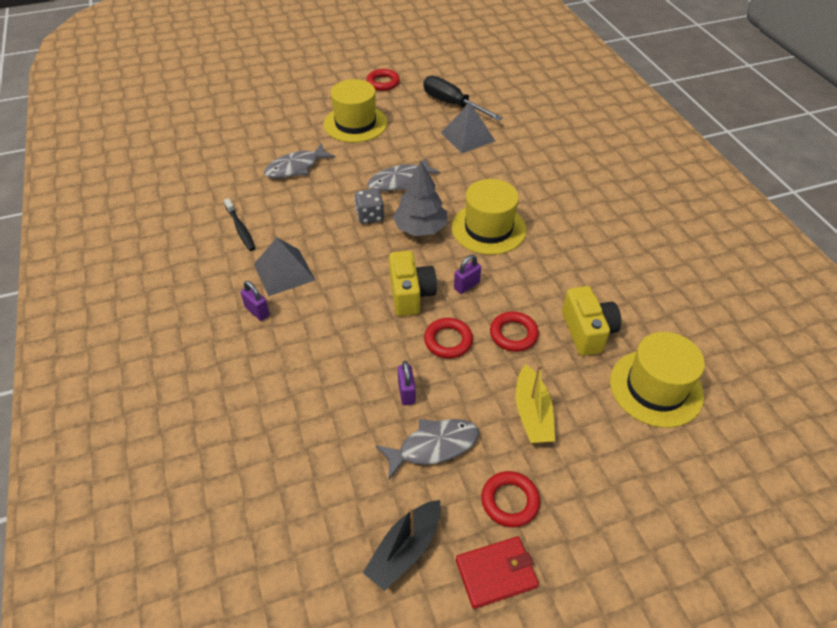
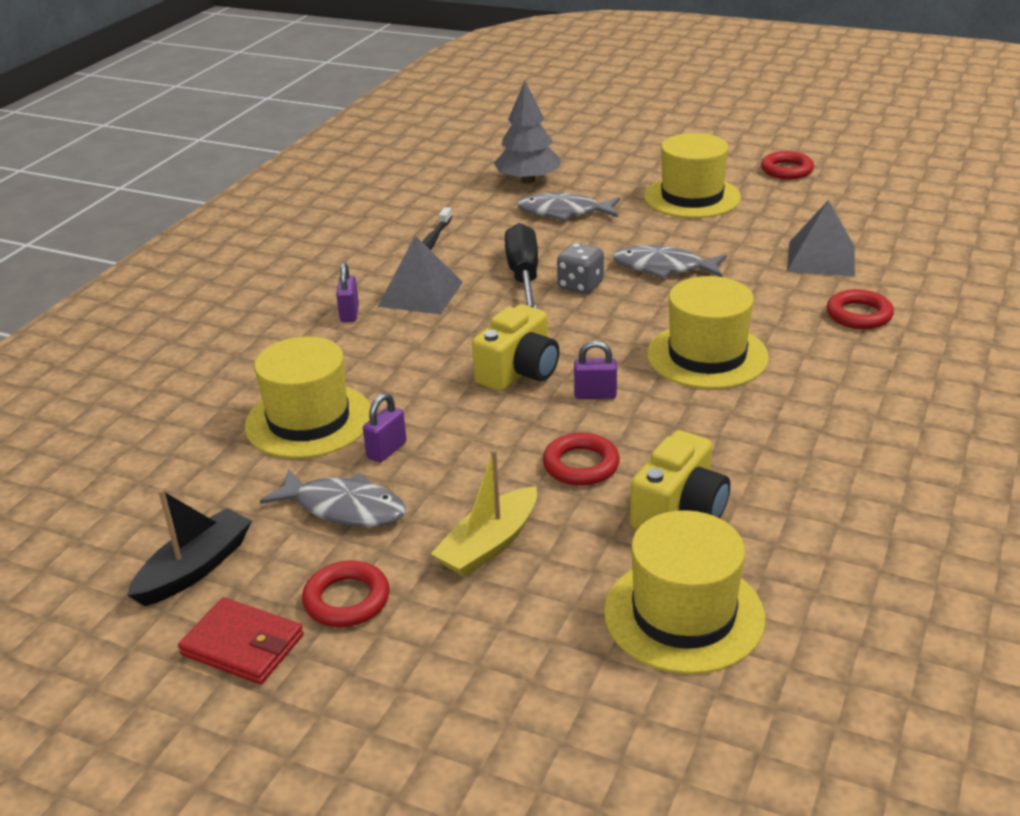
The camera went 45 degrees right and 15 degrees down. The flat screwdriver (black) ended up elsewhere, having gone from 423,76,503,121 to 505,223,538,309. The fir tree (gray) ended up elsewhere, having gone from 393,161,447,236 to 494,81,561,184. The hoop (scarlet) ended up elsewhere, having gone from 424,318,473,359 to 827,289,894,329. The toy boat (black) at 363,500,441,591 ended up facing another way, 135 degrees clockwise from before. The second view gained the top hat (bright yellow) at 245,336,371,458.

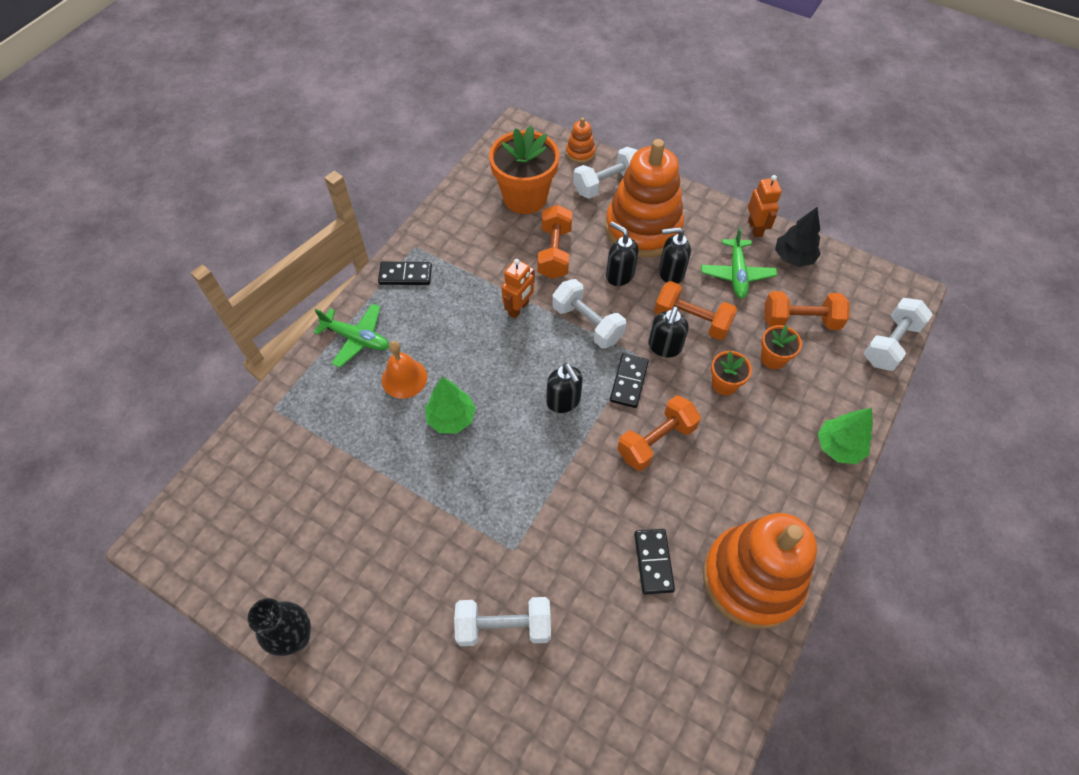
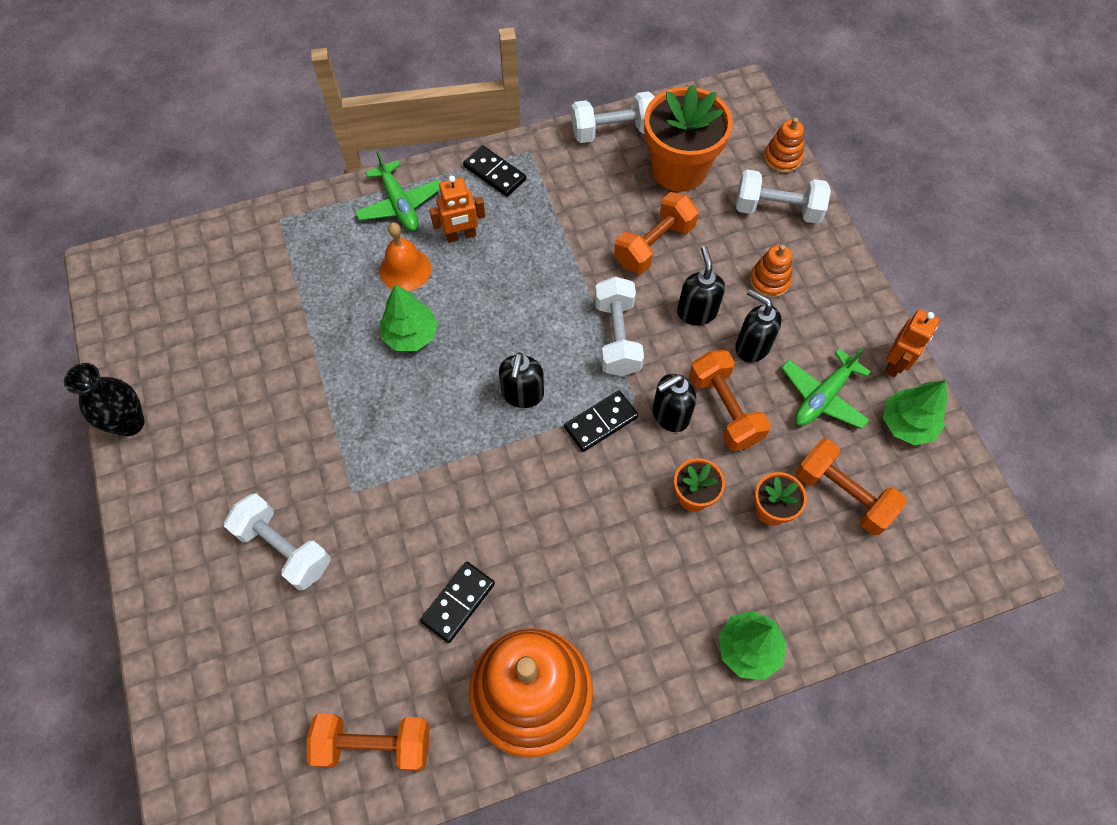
The camera went 40 degrees right and 5 degrees up. The size of the stacking rings (bright orange) at 605,139,684,258 changed by a factor of 0.41. What was the fir tree (black) at 775,207,821,267 turned into the fir tree (emerald) at 883,380,947,445. The robot figure (bright orange) ended up elsewhere, having gone from 502,259,535,319 to 430,175,485,243. The hand weight (white) ended up elsewhere, having gone from 864,298,933,371 to 571,91,655,143. The hand weight (bright orange) ended up elsewhere, having gone from 617,395,701,471 to 307,714,429,771.

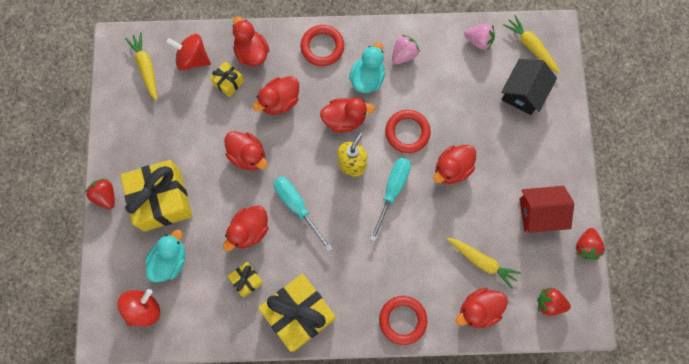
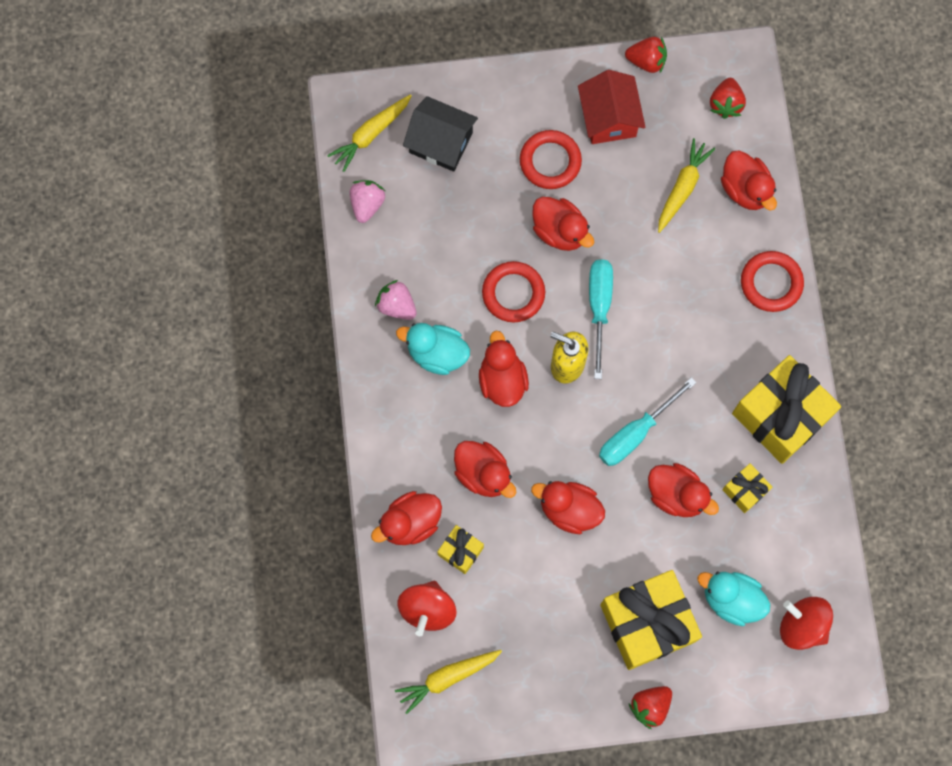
The camera went 95 degrees left and 0 degrees up. The hoop (scarlet) ended up elsewhere, having gone from 300,25,344,66 to 520,130,582,189. The toy duck (scarlet) at 224,131,268,171 ended up facing another way, 105 degrees counterclockwise from before. The flat screwdriver (turquoise) at 370,158,411,242 ended up facing another way, 75 degrees clockwise from before.

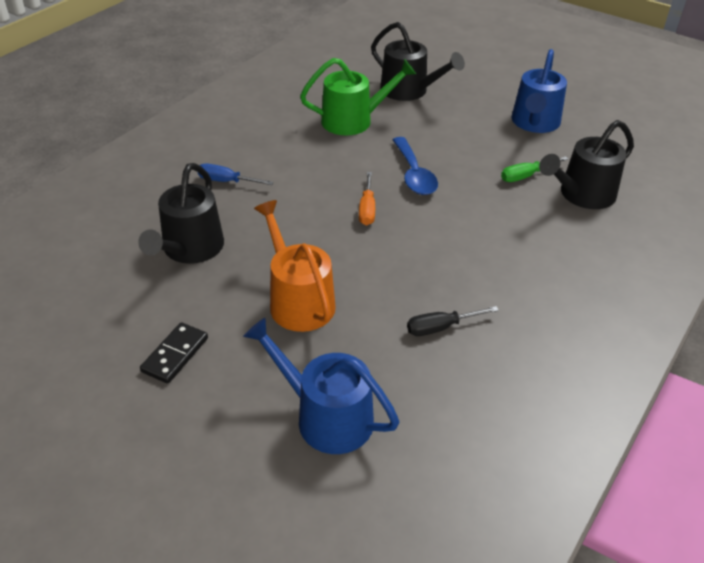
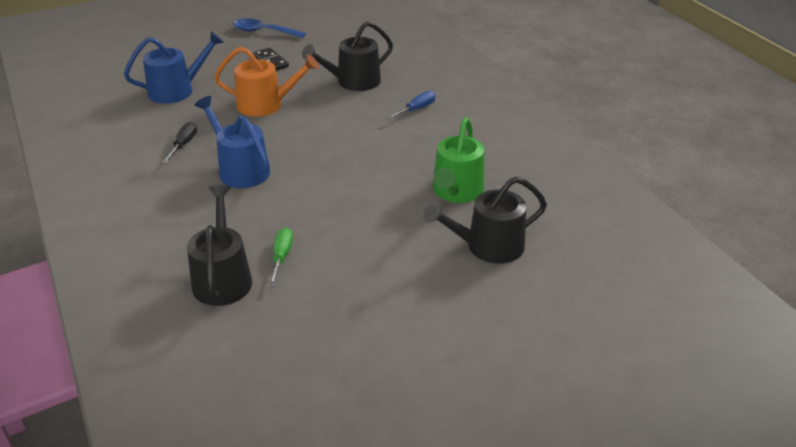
The camera went 120 degrees right and 5 degrees down. The sprinkling can (cobalt) ended up elsewhere, having gone from 511,49,567,133 to 195,96,270,188. The tablespoon (cobalt) ended up elsewhere, having gone from 392,137,438,195 to 233,18,306,38. The sprinkling can (black) at 138,163,224,264 ended up facing another way, 75 degrees counterclockwise from before. The second view lost the flat screwdriver (bright orange) at 359,172,375,225.

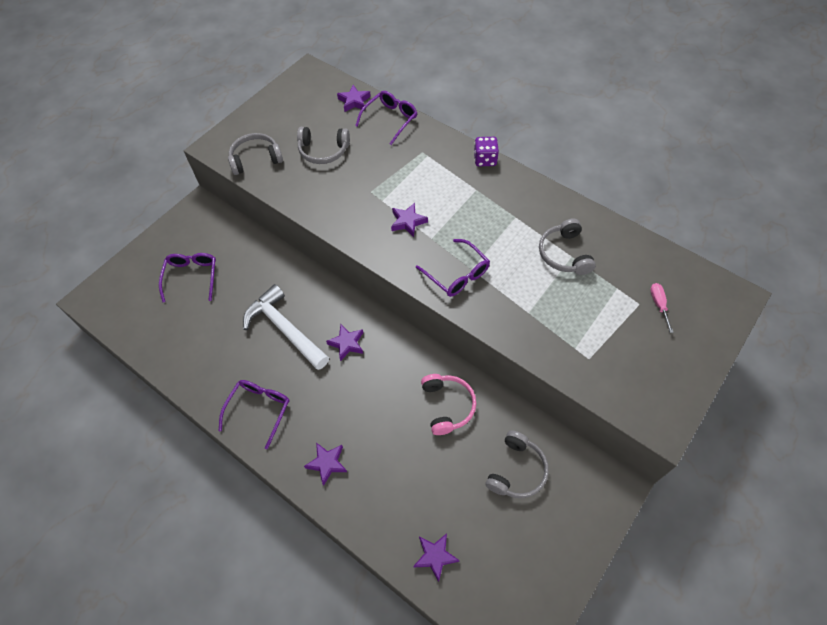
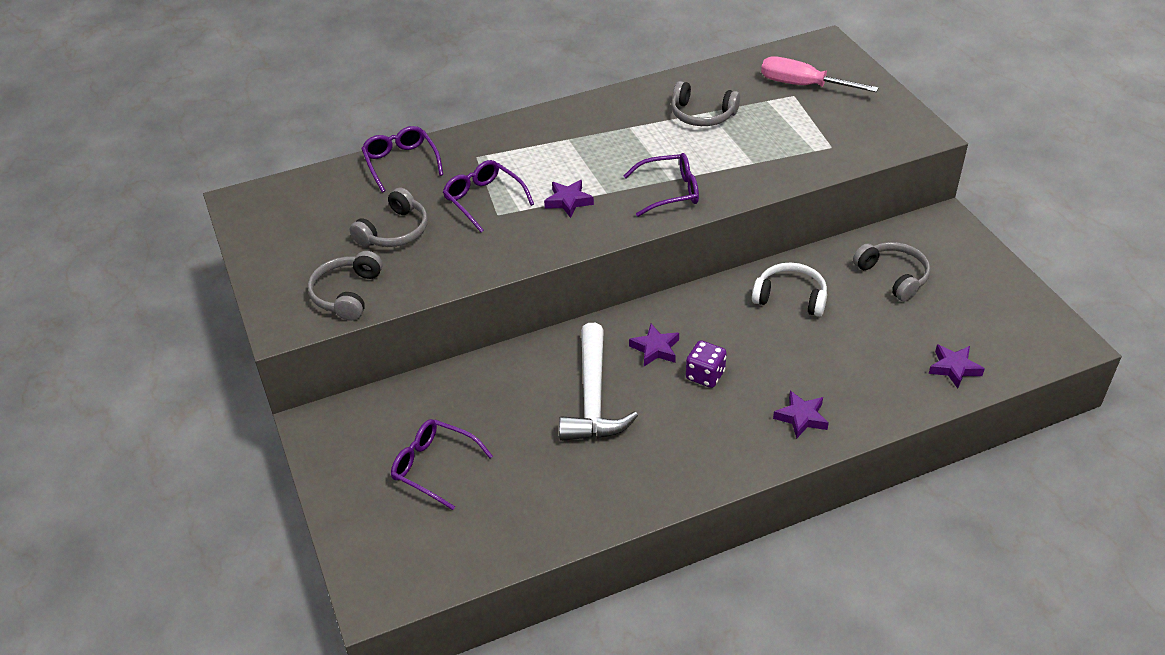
The camera went 60 degrees left and 15 degrees down. The second view lost the five-pointed star (royal purple) at 337,85,371,112. The dice (royal purple) ended up elsewhere, having gone from 474,137,499,166 to 686,340,727,388. The size of the flat screwdriver (rose-pink) at 650,283,674,333 changed by a factor of 1.98. The claw hammer (white) at 243,284,329,370 ended up facing another way, 75 degrees counterclockwise from before. What was the over-ear headphones (rose-pink) at 421,374,476,435 turned into the over-ear headphones (white) at 752,263,827,317. The spectacles (royal purple) ended up elsewhere, having gone from 219,380,289,449 to 443,160,534,233.

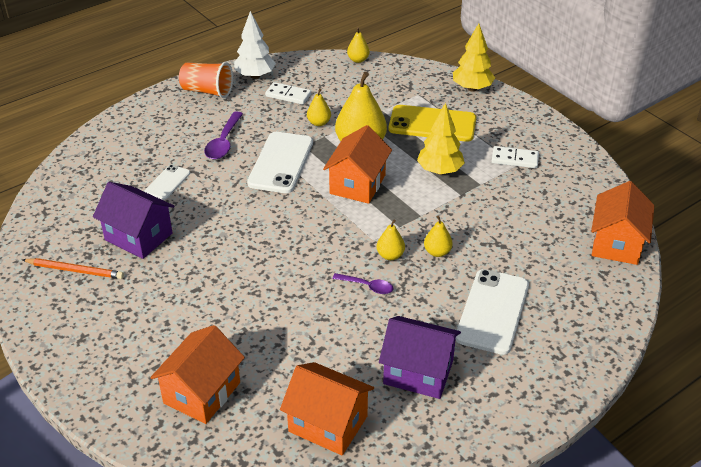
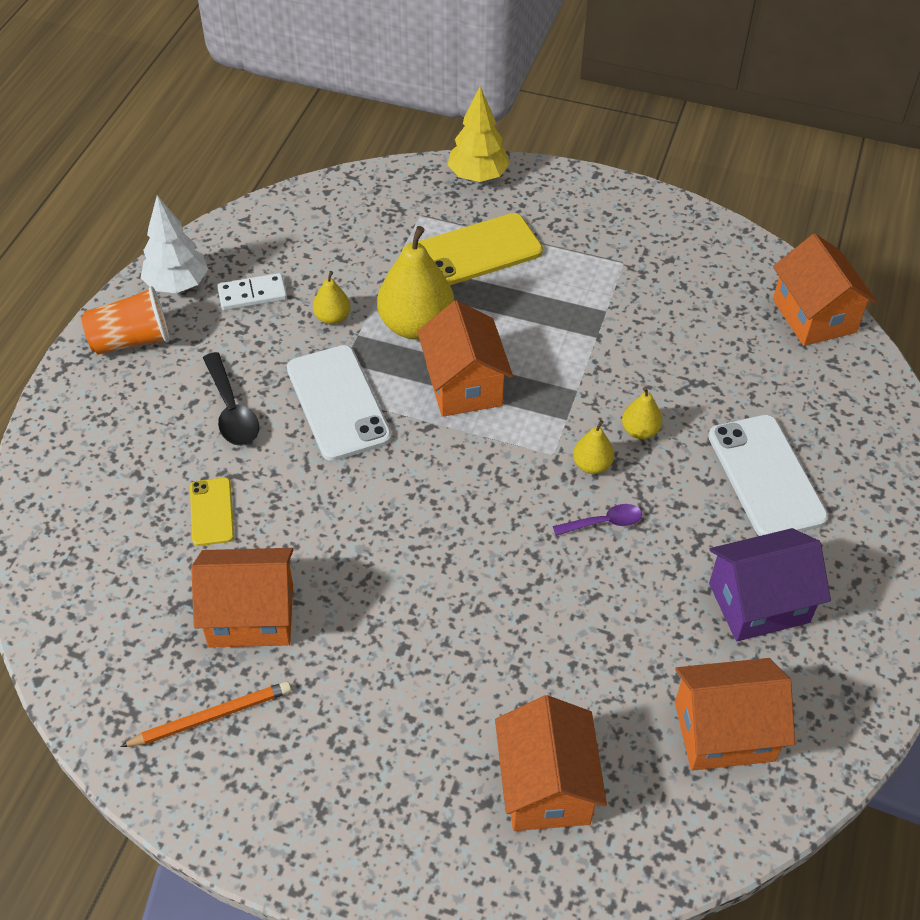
The camera went 35 degrees left and 10 degrees up. The second view lost the pear (bright yellow) at 347,27,370,63. The second view lost the fir tree (bright yellow) at 417,103,465,175. What was the tablespoon (royal purple) at 204,111,243,159 turned into the tablespoon (black) at 203,352,259,446. The second view lost the domino tile (white) at 492,146,539,168. What was the mobile phone (white) at 145,165,190,200 turned into the mobile phone (bright yellow) at 190,478,234,546. What was the toy house (royal purple) at 93,182,174,259 turned into the toy house (bright orange) at 191,548,294,648.

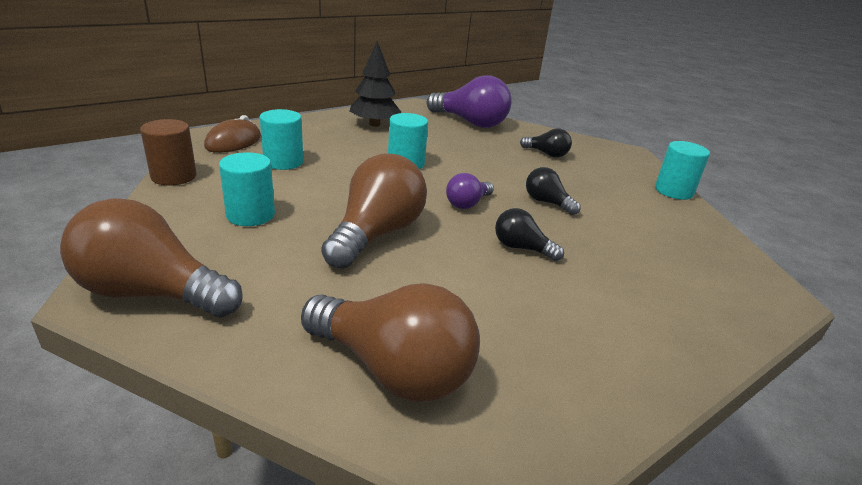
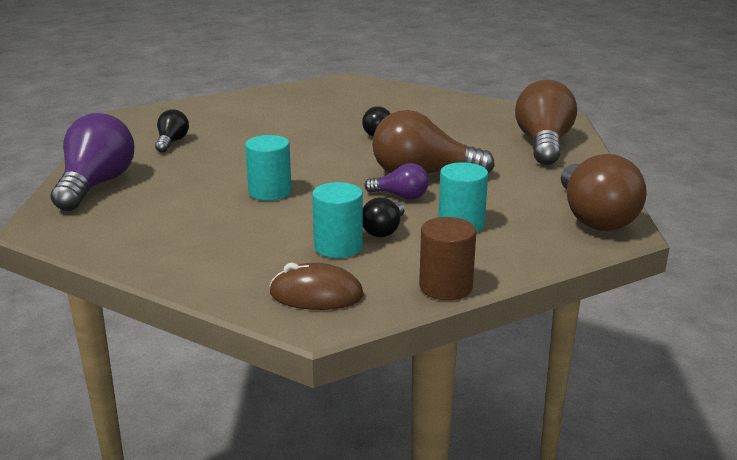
The camera went 110 degrees left and 5 degrees down. The second view lost the fir tree (black) at 349,41,401,127. The second view lost the solid cylinder (turquoise) at 655,141,710,200. The light bulb (black) ended up elsewhere, having gone from 526,167,581,215 to 363,197,405,237. The light bulb (royal purple) ended up elsewhere, having gone from 446,173,494,209 to 365,163,429,200.

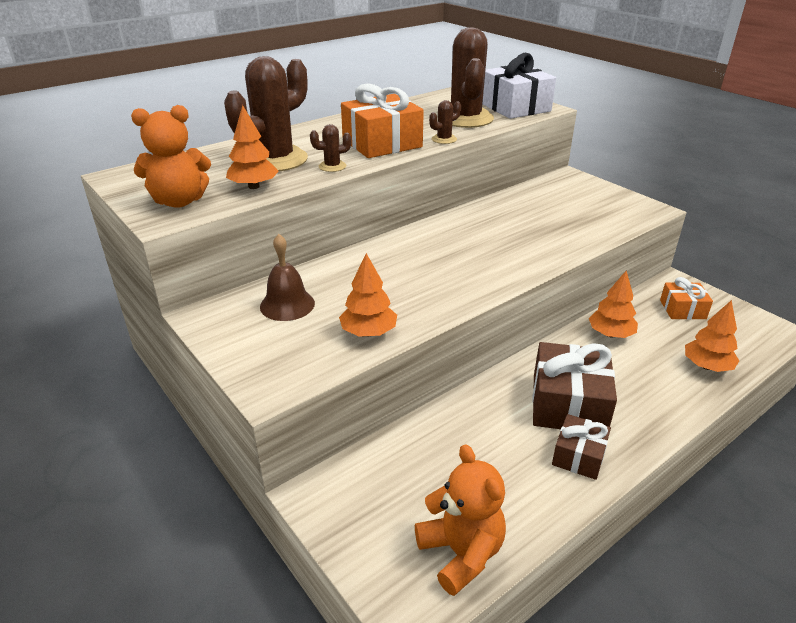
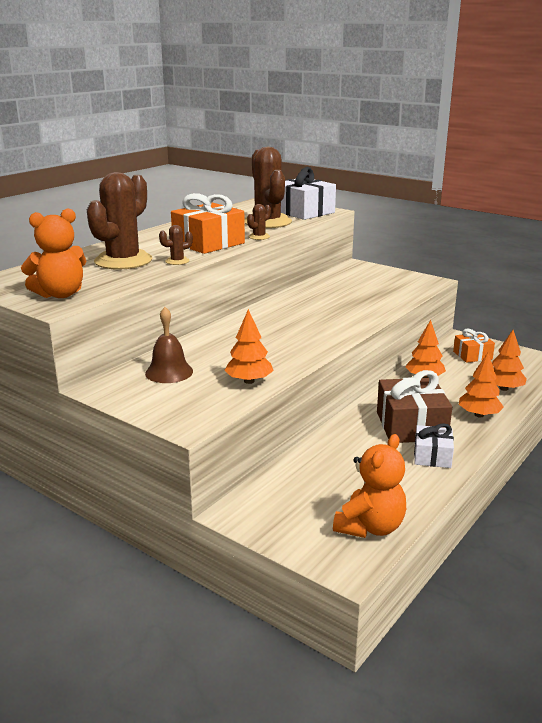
The camera went 15 degrees left and 10 degrees down. The fir tree (bright orange) ended up elsewhere, having gone from 226,105,279,189 to 459,353,504,417. What was the wrapped gift (brown) at 552,414,611,480 turned into the wrapped gift (white) at 414,423,454,468. The stuffed bear (bright orange) at 415,444,506,596 ended up facing another way, 75 degrees clockwise from before.

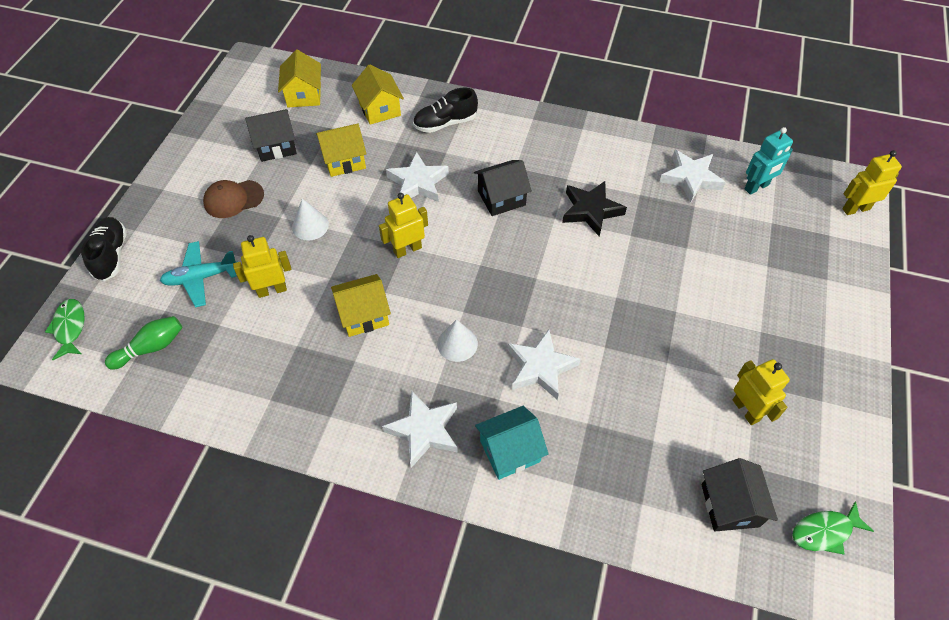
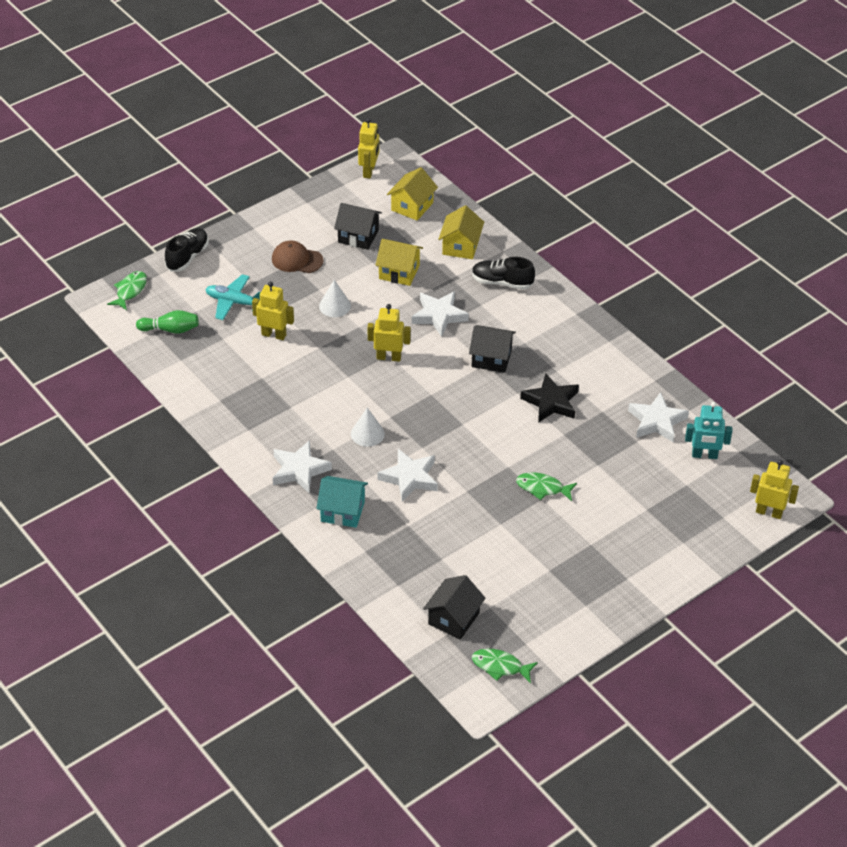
The camera went 35 degrees right and 10 degrees down. The second view lost the toy house (bright yellow) at 331,274,391,337. The robot figure (bright yellow) ended up elsewhere, having gone from 733,359,790,425 to 358,118,379,179. The second view gained the toy fish (emerald) at 516,472,577,501.

